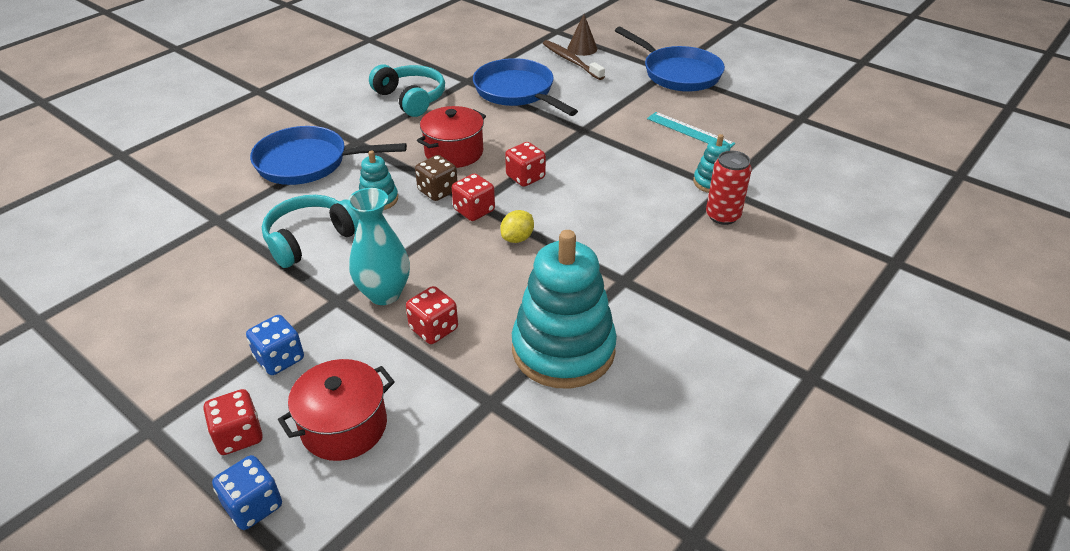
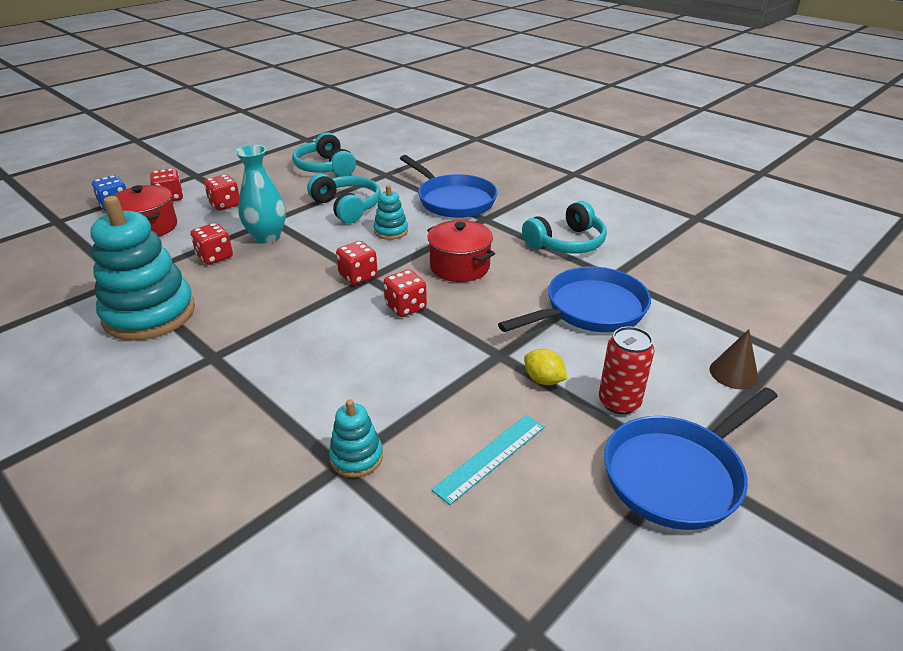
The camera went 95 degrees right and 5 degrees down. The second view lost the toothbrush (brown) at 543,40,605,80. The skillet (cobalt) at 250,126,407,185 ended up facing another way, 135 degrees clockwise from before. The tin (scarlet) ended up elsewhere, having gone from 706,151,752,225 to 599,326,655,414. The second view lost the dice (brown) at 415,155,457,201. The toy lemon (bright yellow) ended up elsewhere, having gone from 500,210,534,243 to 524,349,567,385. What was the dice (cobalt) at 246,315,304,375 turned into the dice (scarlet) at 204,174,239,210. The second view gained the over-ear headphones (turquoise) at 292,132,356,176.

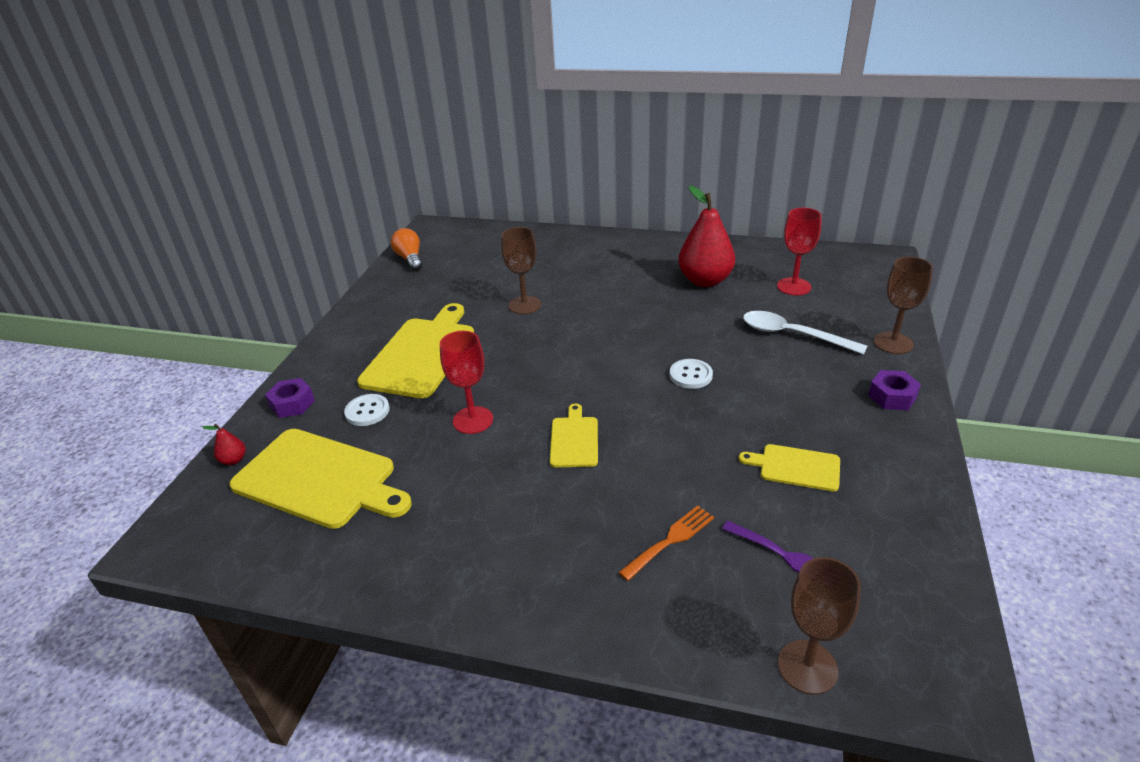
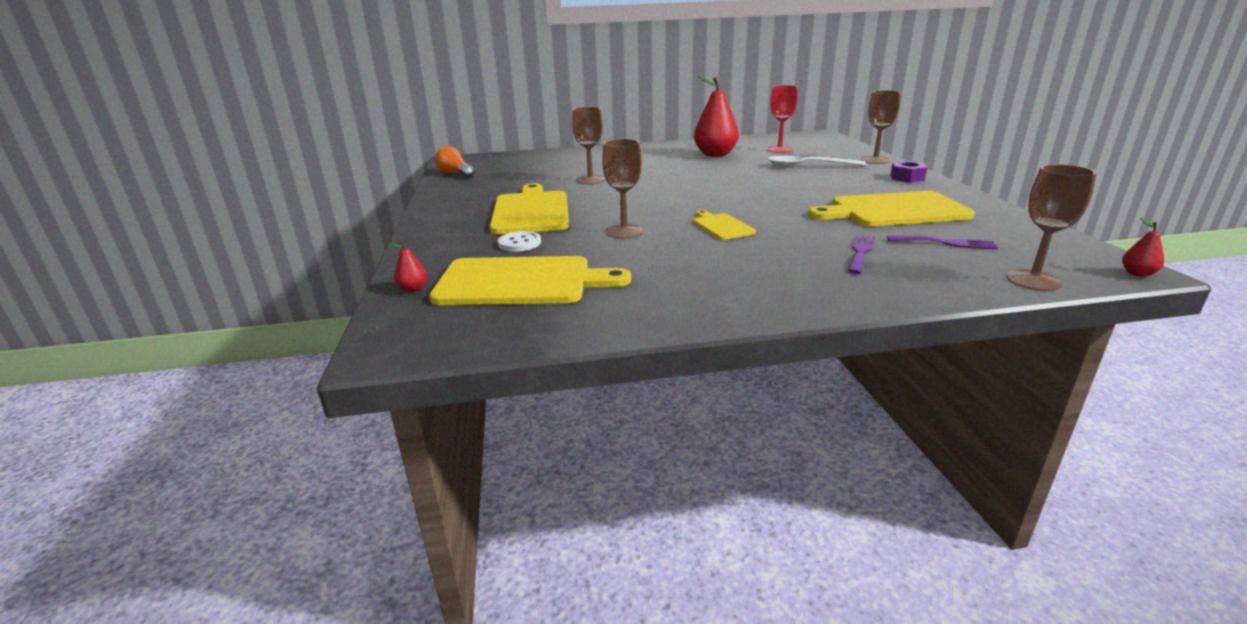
The camera went 25 degrees left and 10 degrees down. What was the chalice (scarlet) at 440,331,493,434 turned into the chalice (brown) at 602,139,643,239. The second view lost the sewing button (white) at 670,359,713,389. The second view lost the hexagon nut (royal purple) at 265,378,315,418. The size of the chopping board (bright yellow) at 739,444,840,491 changed by a factor of 1.97. What was the dinner fork (bright orange) at 618,506,714,581 turned into the dinner fork (royal purple) at 848,235,875,274. The second view gained the pear (scarlet) at 1122,218,1164,277.

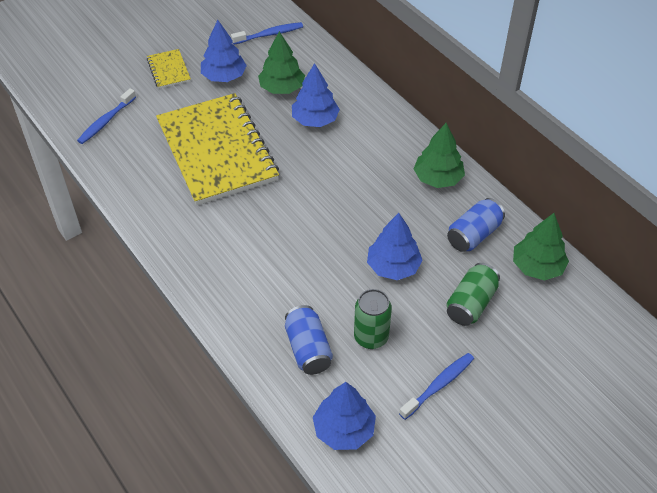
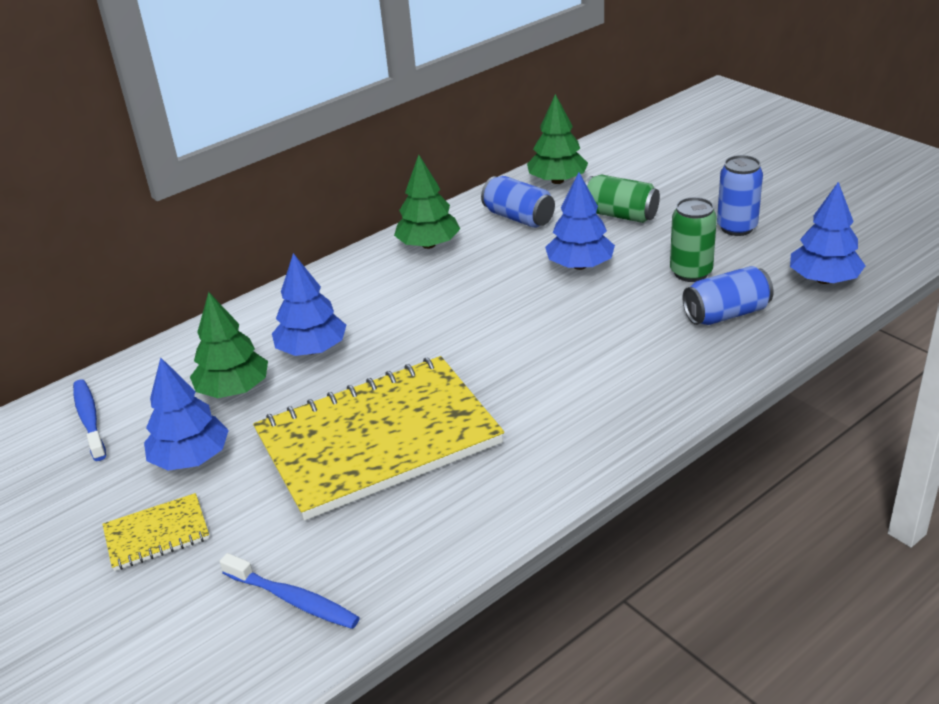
The camera went 90 degrees left and 15 degrees down. Where the toothbrush (cobalt) stood at 399,353,474,420, the tin (cobalt) came to stand at 717,155,763,236.

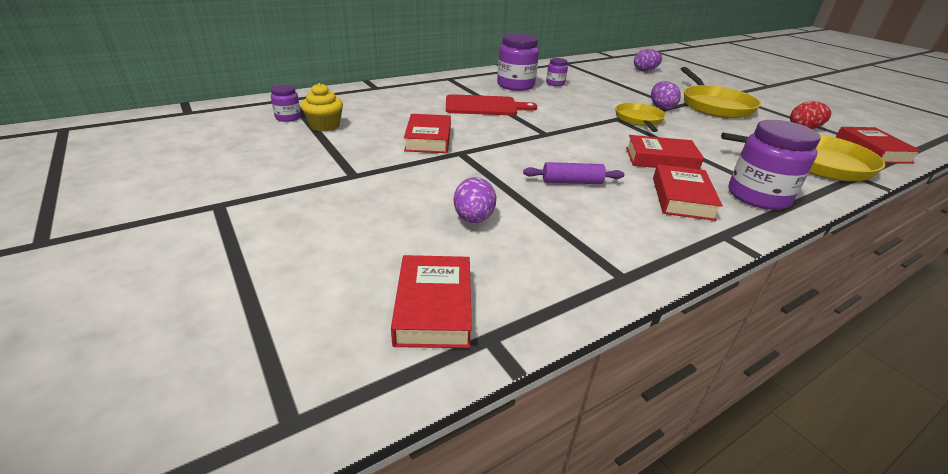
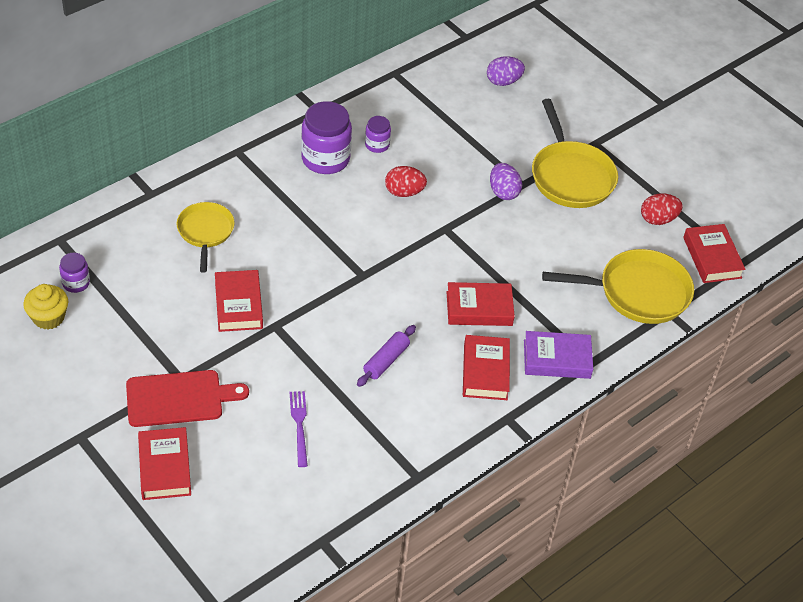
The camera went 10 degrees left and 15 degrees up. The fairy cake (bright yellow) ended up elsewhere, having gone from 301,83,343,132 to 23,284,68,330. The chopping board (scarlet) ended up elsewhere, having gone from 446,94,537,115 to 126,370,249,427. The skillet (bright yellow) ended up elsewhere, having gone from 615,103,666,132 to 176,202,235,273. Where the jam jar (royal purple) stood at 728,120,821,210, the hardback (royal purple) came to stand at 524,331,593,379. The dough roller (royal purple) at 523,162,624,184 ended up facing another way, 45 degrees counterclockwise from before. Where the egg (royal purple) stood at 454,177,496,223, the dinner fork (royal purple) came to stand at 290,391,308,467. The hardback (scarlet) ended up elsewhere, having gone from 391,255,472,348 to 138,427,191,500. The second view gained the egg (scarlet) at 385,166,427,197.

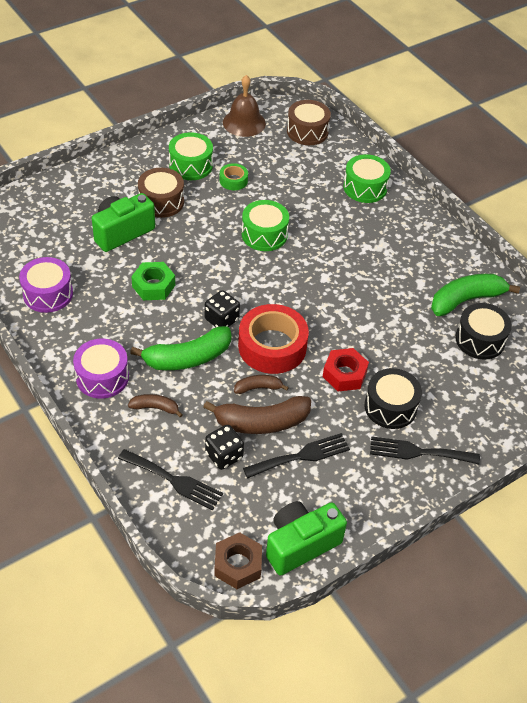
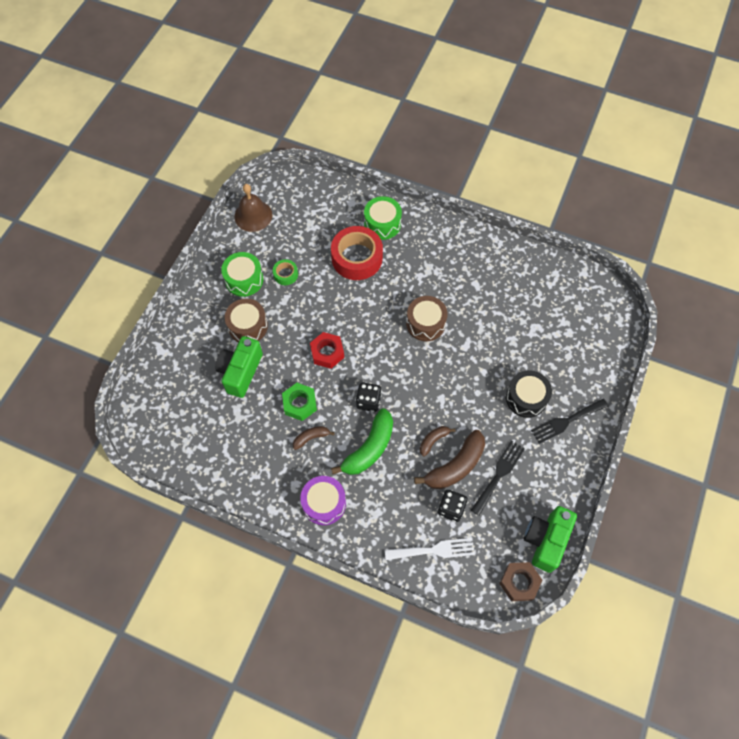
The camera went 30 degrees left and 15 degrees up. The drum (brown) ended up elsewhere, having gone from 287,100,331,145 to 406,296,448,341. The second view lost the drum (emerald) at 242,200,289,251. The second view lost the drum (royal purple) at 19,257,73,313. The second view lost the banana fruit (emerald) at 431,274,520,316. The second view lost the drum (black) at 455,303,512,360. The sticky tape (scarlet) ended up elsewhere, having gone from 238,304,309,374 to 331,226,383,280. The hexagon nut (scarlet) ended up elsewhere, having gone from 323,348,369,391 to 310,332,344,369. The banana fruit (brown) ended up elsewhere, having gone from 128,394,183,418 to 293,426,335,450. What was the dinner fork (black) at 118,449,223,510 turned into the dinner fork (white) at 385,538,475,560.

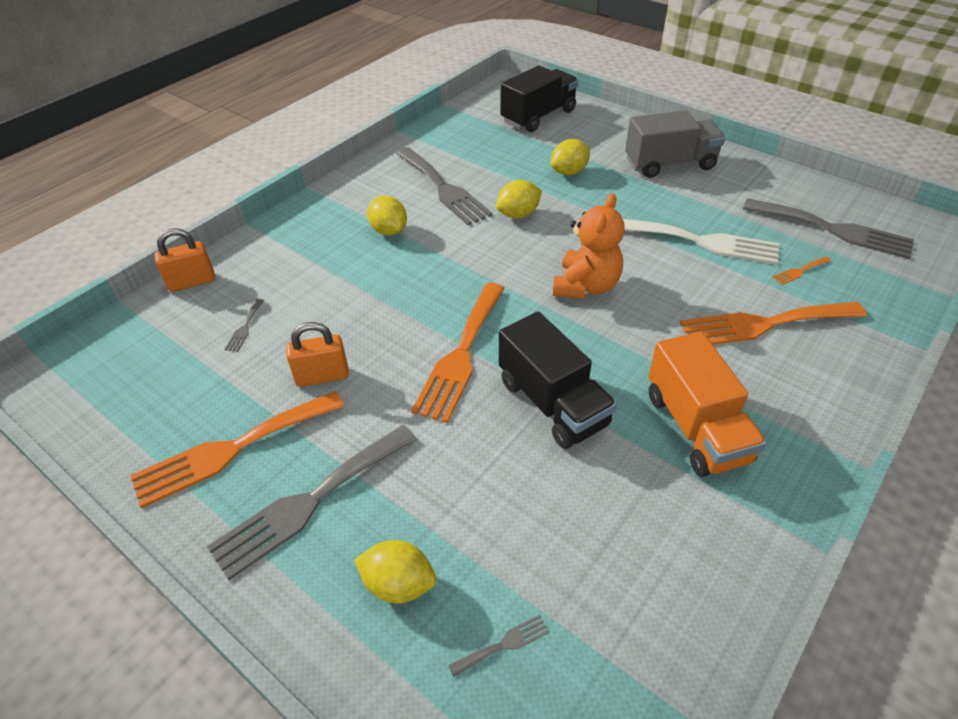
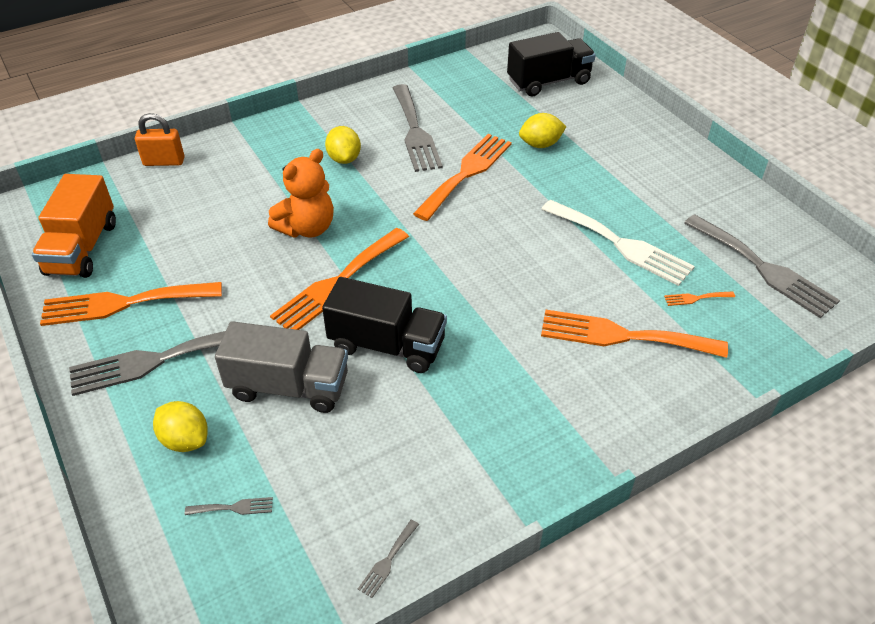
The camera went 20 degrees right and 0 degrees up. The lorry (gray) ended up elsewhere, having gone from 625,110,725,178 to 215,321,348,413. Where the toy lemon (bright yellow) stood at 496,180,542,218, the dinner fork (bright orange) came to stand at 413,134,512,221. The stuffed bear (bright orange) ended up elsewhere, having gone from 553,193,625,298 to 268,149,334,238. The dinner fork (gray) ended up elsewhere, having gone from 224,299,264,352 to 358,520,419,598. The lorry (black) at 499,312,617,449 ended up facing another way, 60 degrees counterclockwise from before. The second view lost the small lock (bright orange) at 286,322,349,387. The lorry (bright orange) ended up elsewhere, having gone from 648,331,767,477 to 32,174,116,278.

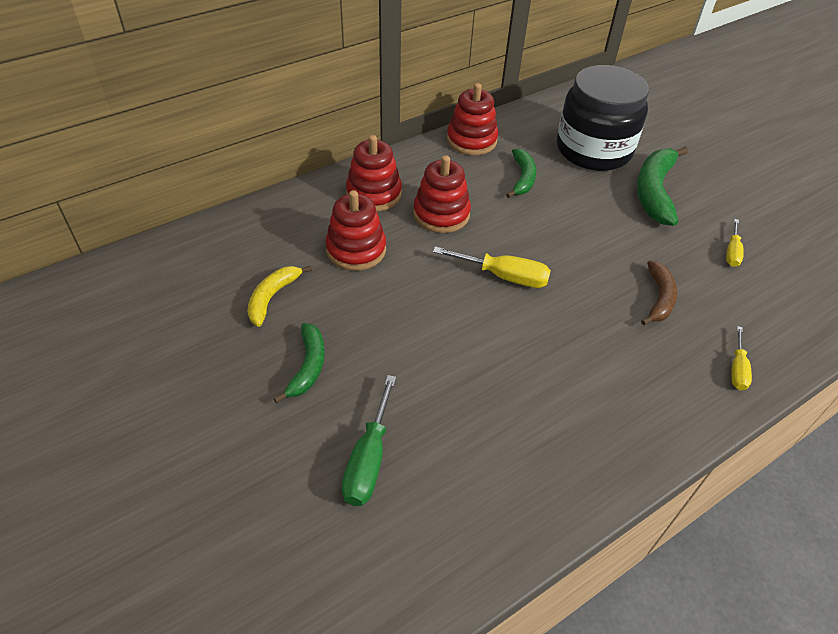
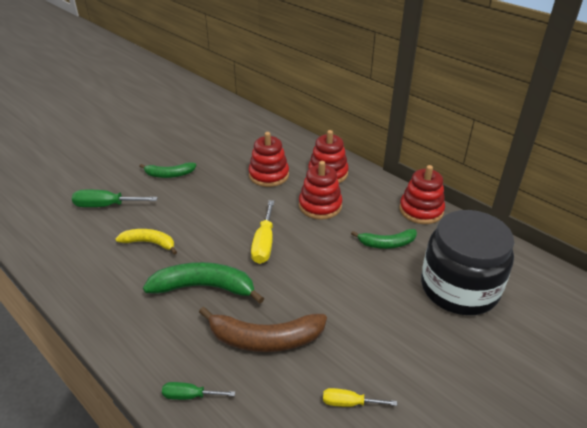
The camera went 80 degrees right and 10 degrees down. The banana fruit (emerald) ended up elsewhere, having gone from 637,146,688,226 to 143,262,264,304. The size of the banana fruit (brown) at 641,261,677,325 changed by a factor of 1.63. The banana fruit (bright yellow) ended up elsewhere, having gone from 247,266,312,327 to 115,229,177,255. What was the flat screwdriver (bright yellow) at 731,326,752,390 turned into the flat screwdriver (emerald) at 162,382,235,400.

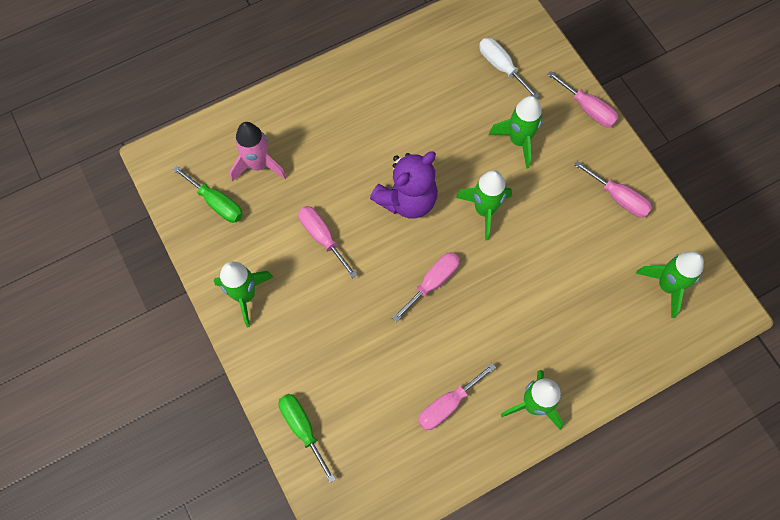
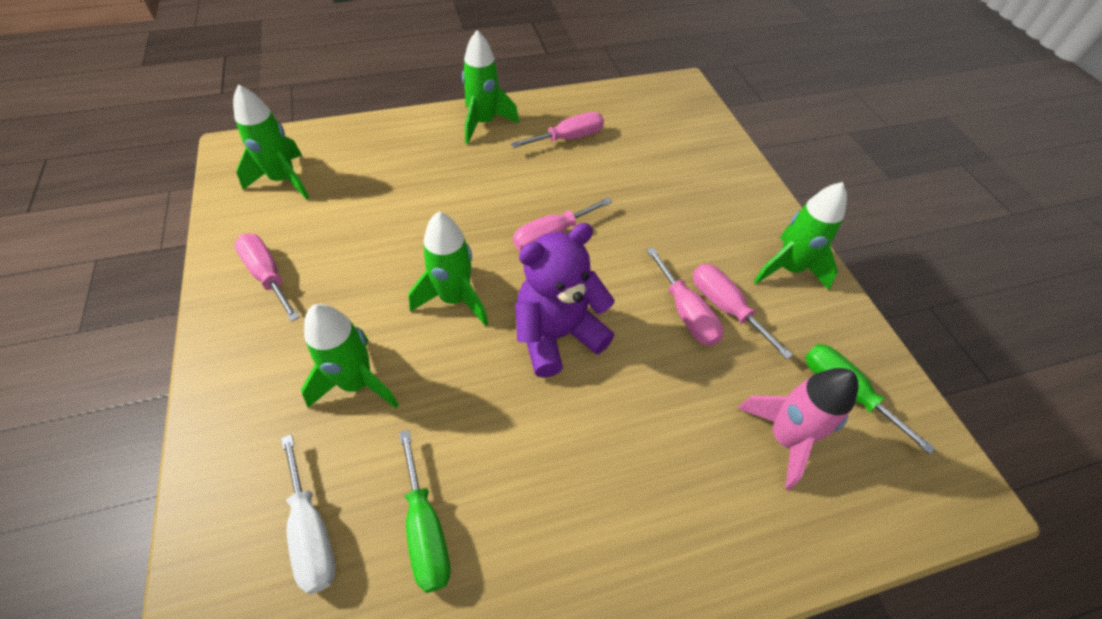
The camera went 170 degrees left and 15 degrees down. The flat screwdriver (rose-pink) ended up elsewhere, having gone from 547,71,619,127 to 693,264,793,360. The flat screwdriver (emerald) ended up elsewhere, having gone from 279,394,336,483 to 399,430,451,593.

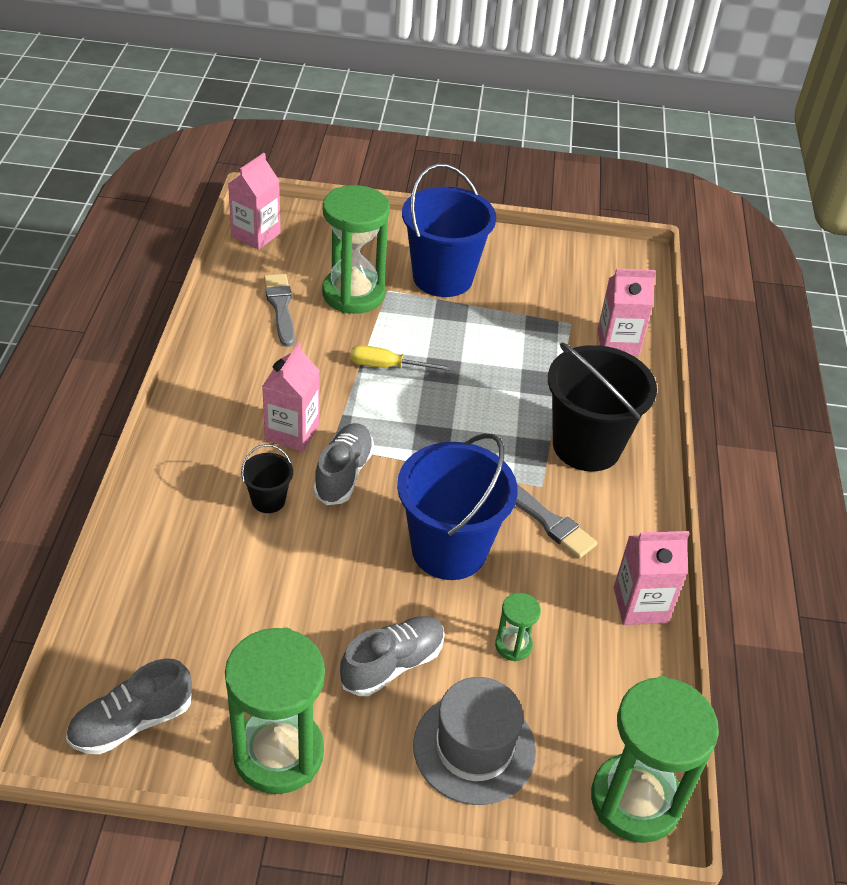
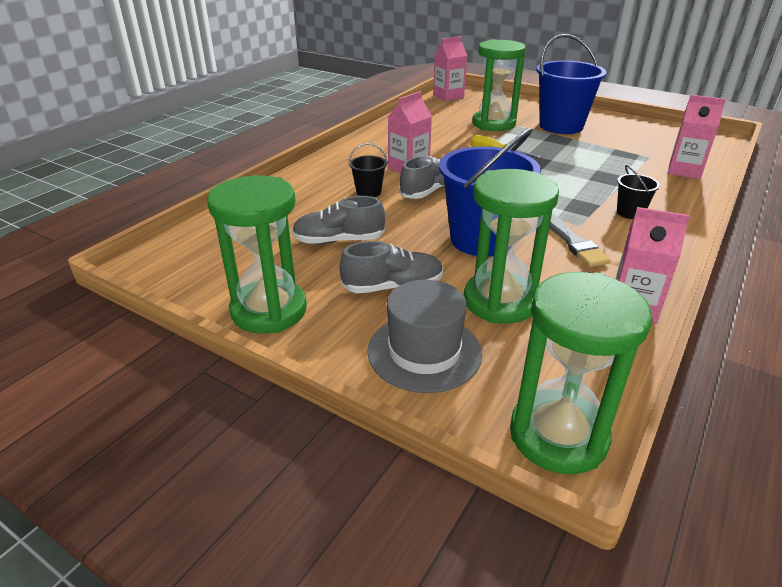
The camera went 30 degrees right and 10 degrees down. The second view lost the brush (gray) at 264,274,295,347. The size of the sand bucket (black) at 548,343,657,472 changed by a factor of 0.45. The size of the sandglass (emerald) at 495,593,541,662 changed by a factor of 2.21. The shoe (gray) ended up elsewhere, having gone from 66,659,192,754 to 292,196,385,244.

